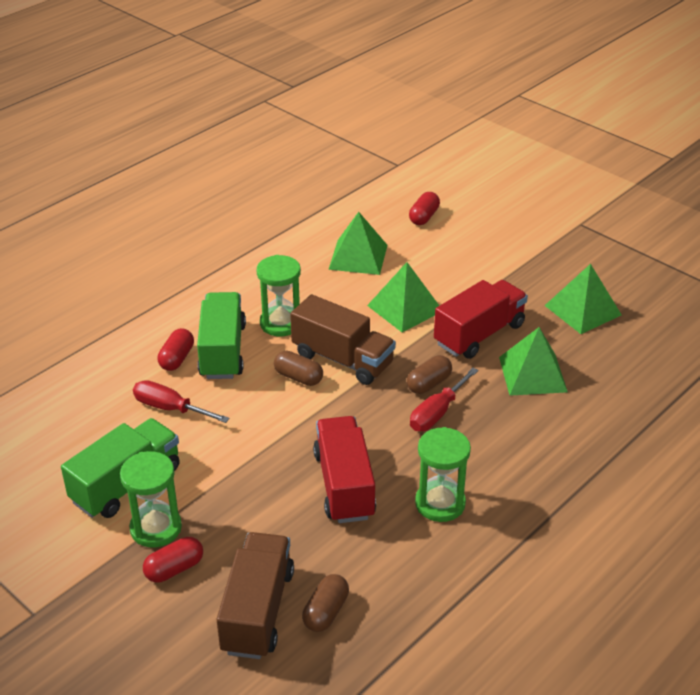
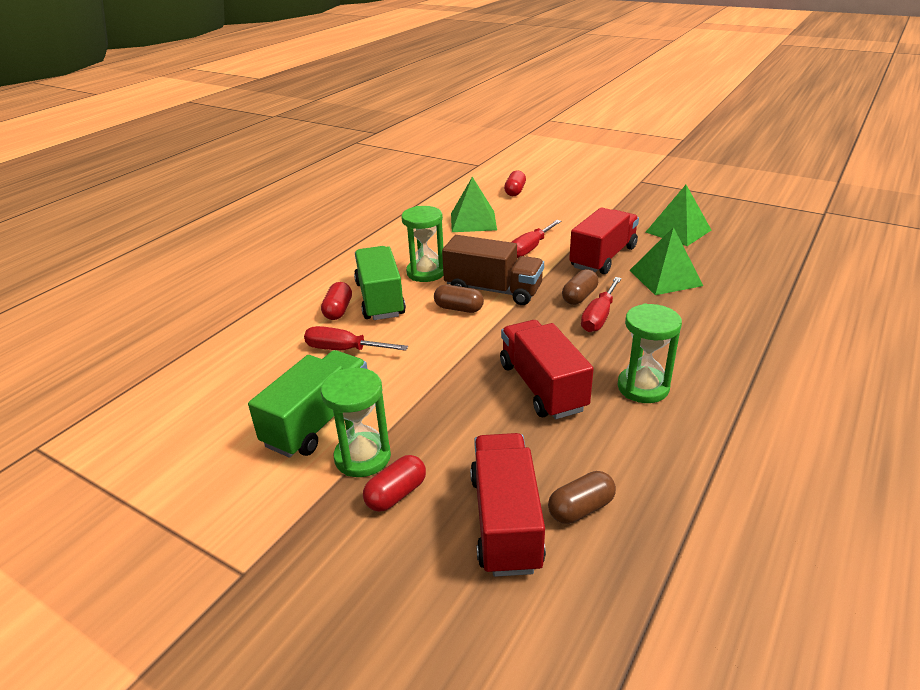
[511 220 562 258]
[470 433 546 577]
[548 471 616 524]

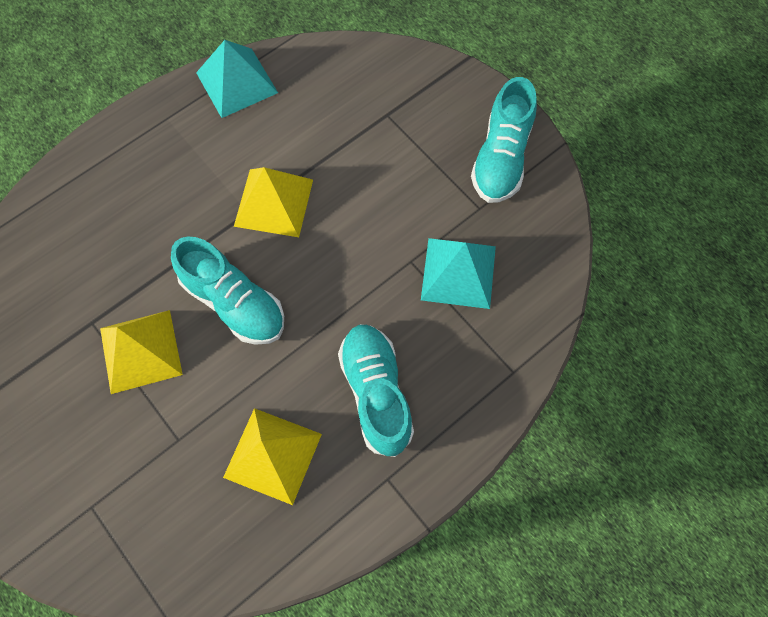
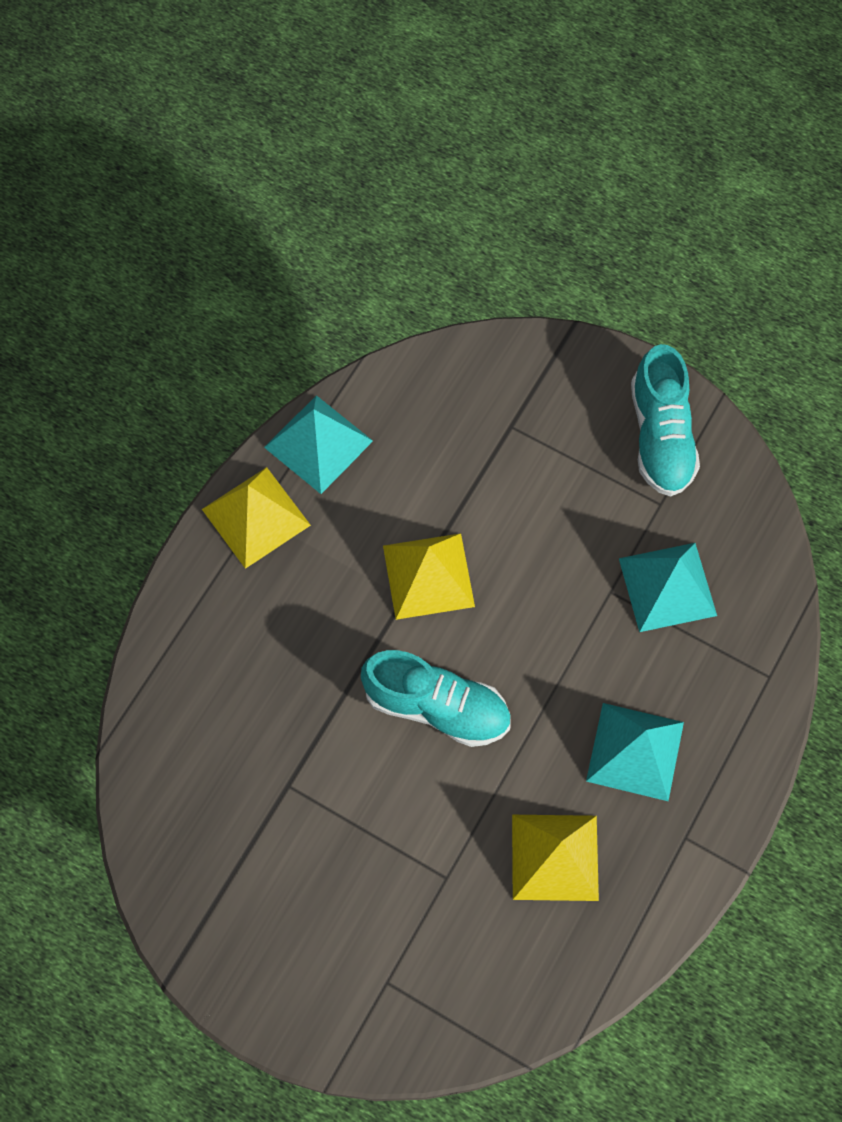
[202 467 311 569]
[586 703 684 801]

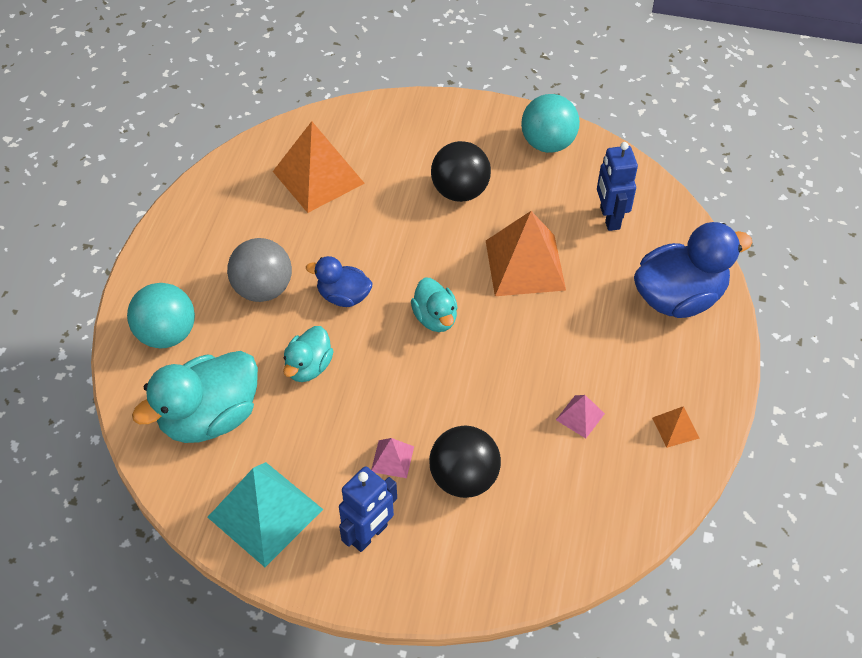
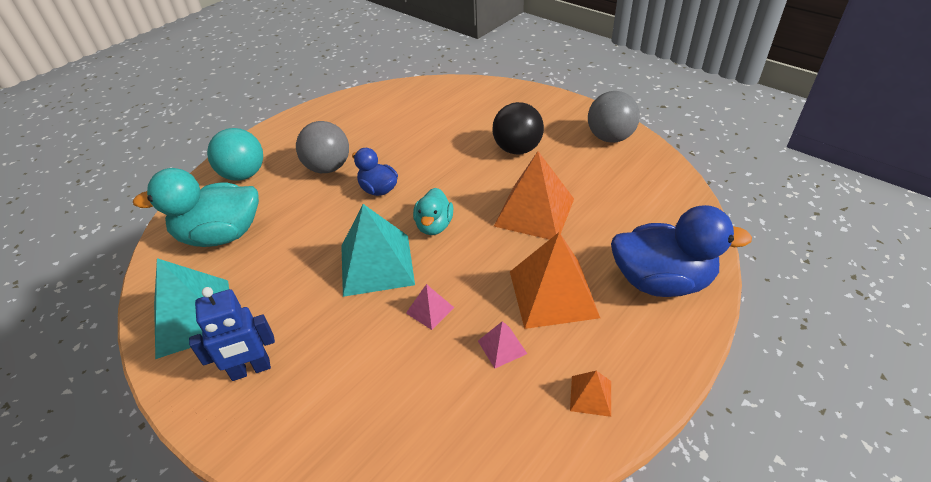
[588 91 640 143]
[510 232 600 329]
[597 142 638 231] (first image)
[283 326 334 382] (first image)
[429 426 501 498] (first image)
[406 284 454 330]
[341 204 415 297]

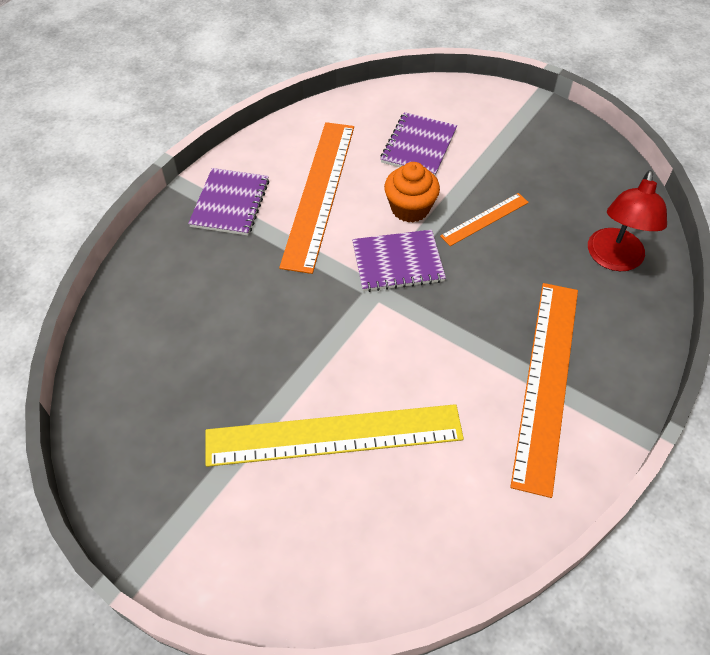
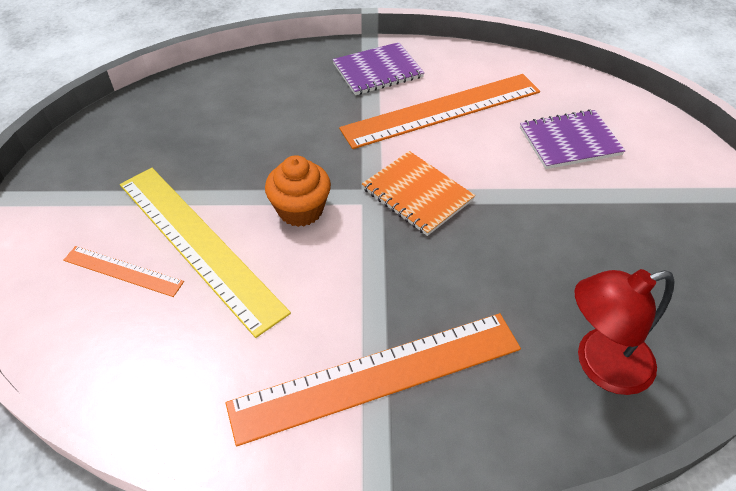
[265 155 331 227]
[63 246 184 297]
[362 151 475 236]

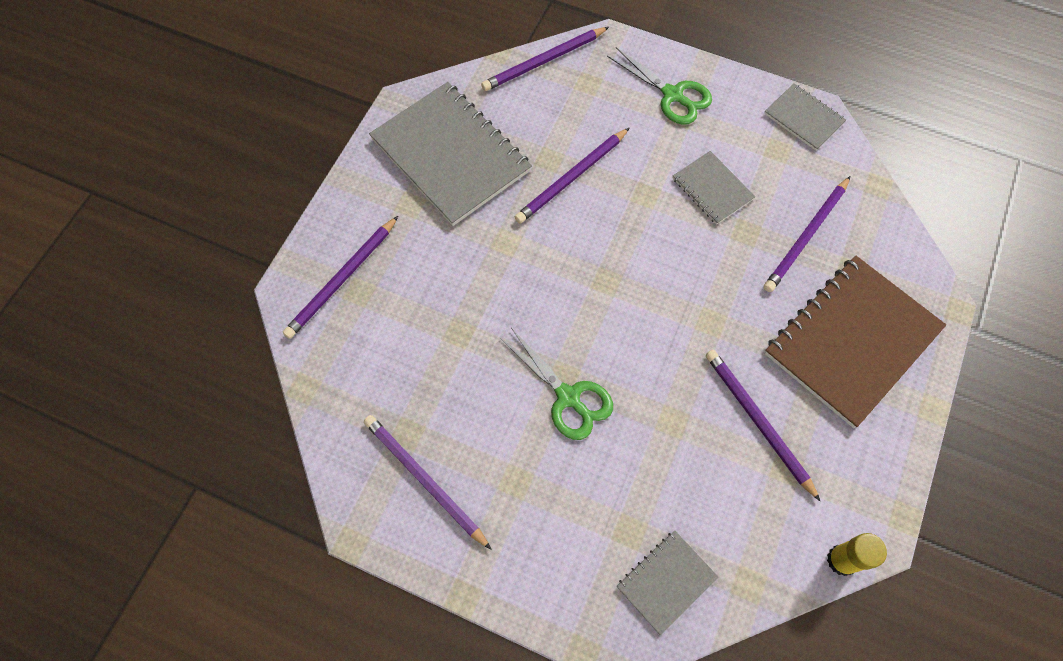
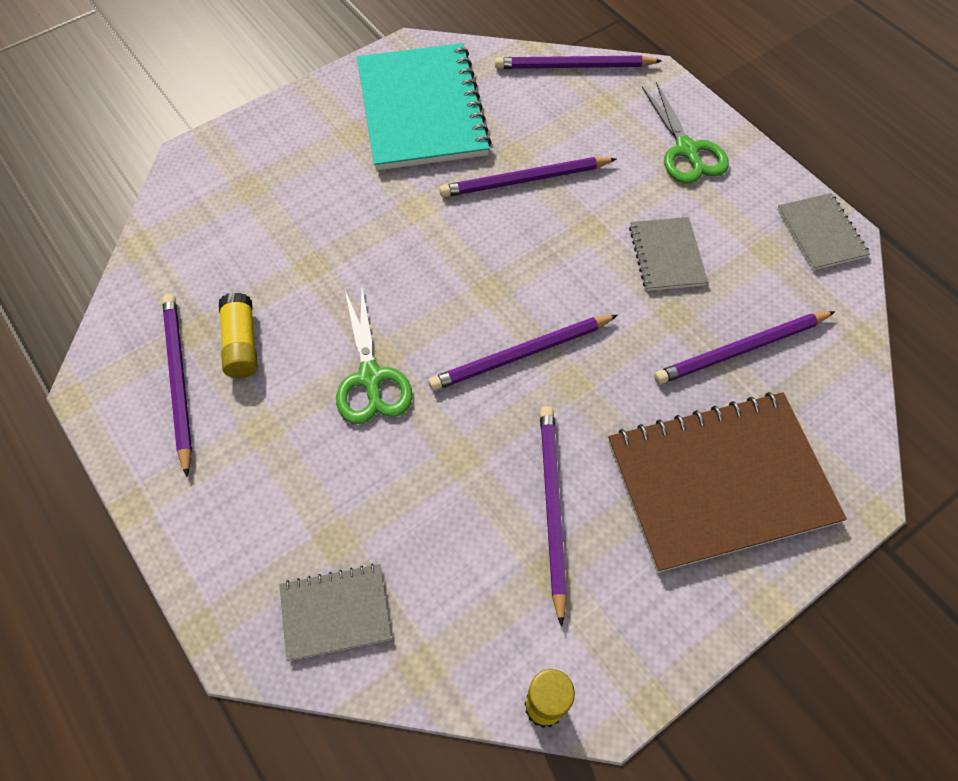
[357 43 491 170]
[428 315 618 391]
[219 292 258 378]

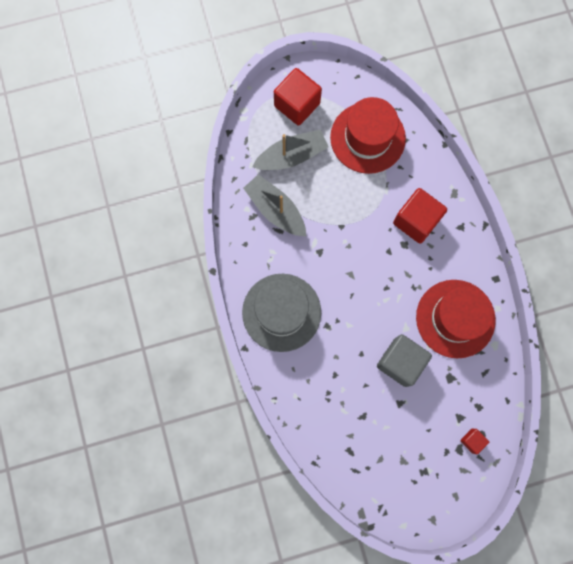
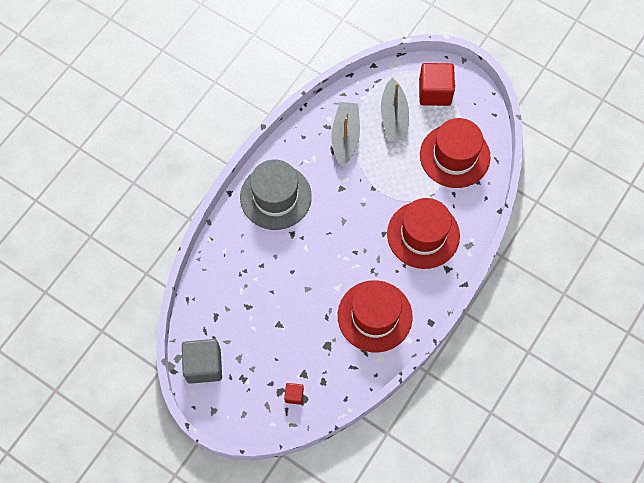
[381 78 409 141]
[387 198 460 269]
[182 339 222 384]

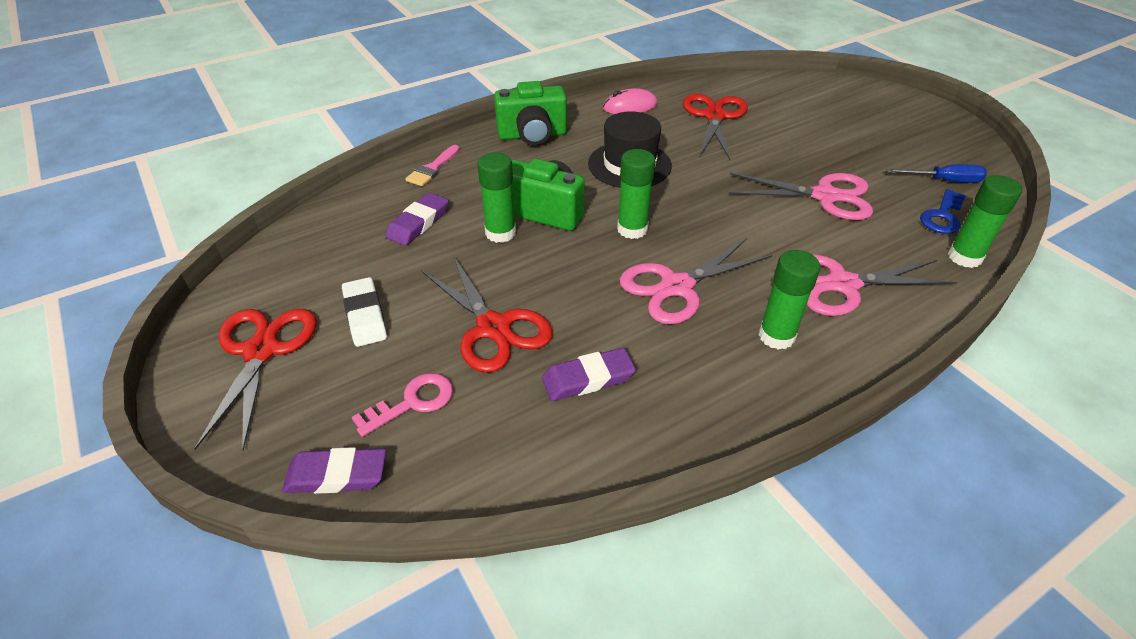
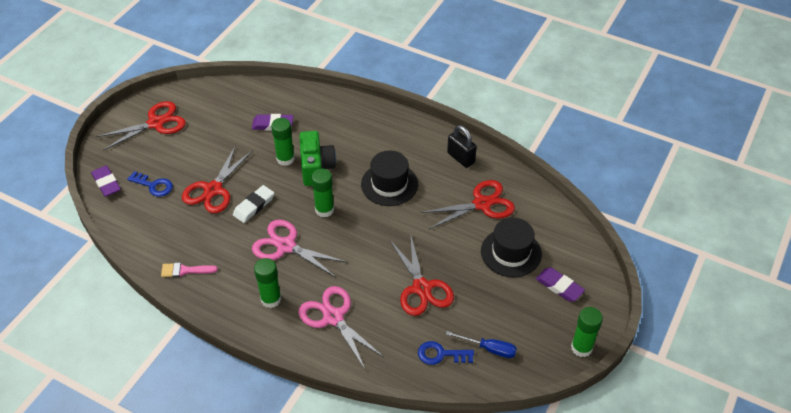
[494 81 567 145] (first image)
[447 125 477 168]
[161 263 218 277]
[446 331 517 358]
[390 237 454 316]
[571 307 603 357]
[233 185 274 223]
[536 267 585 302]
[127 171 173 197]
[481 218 542 277]

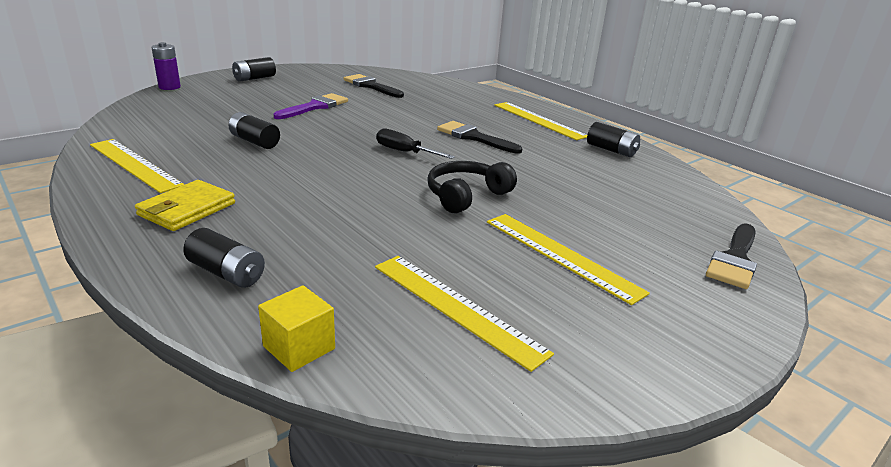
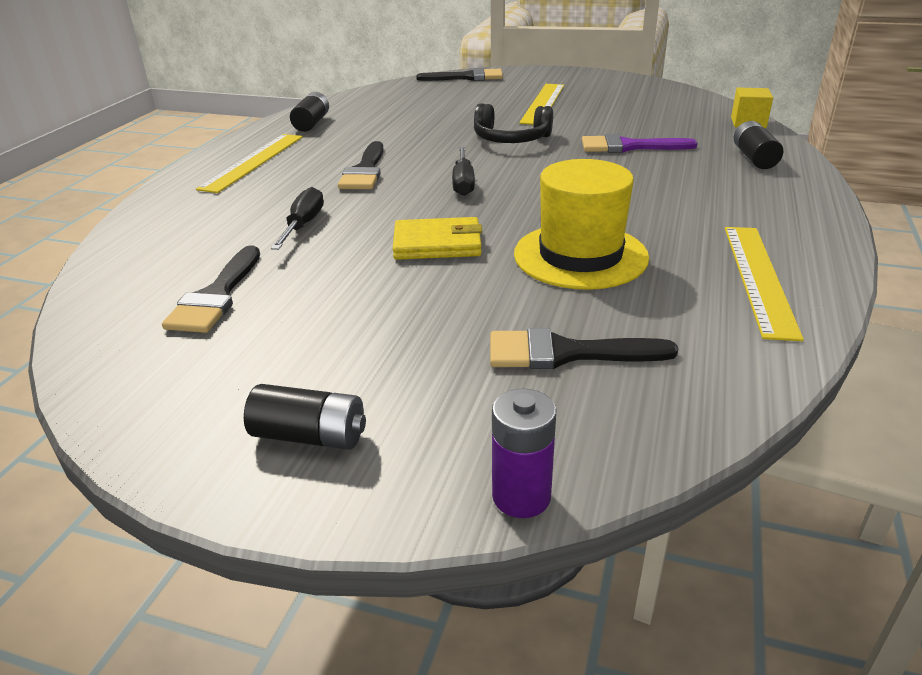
[582 134 698 153]
[514 159 649 290]
[393 217 482 260]
[375 256 554 372] (first image)
[271 187 324 250]
[490 328 678 369]

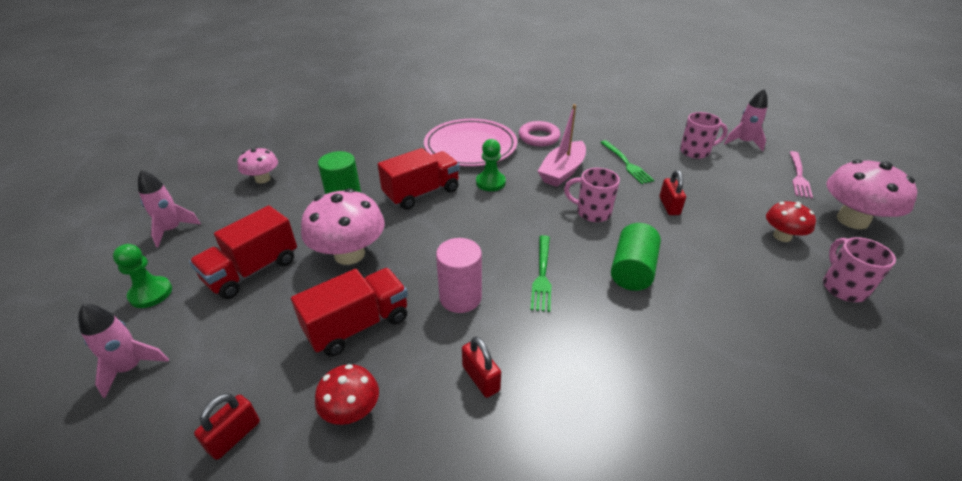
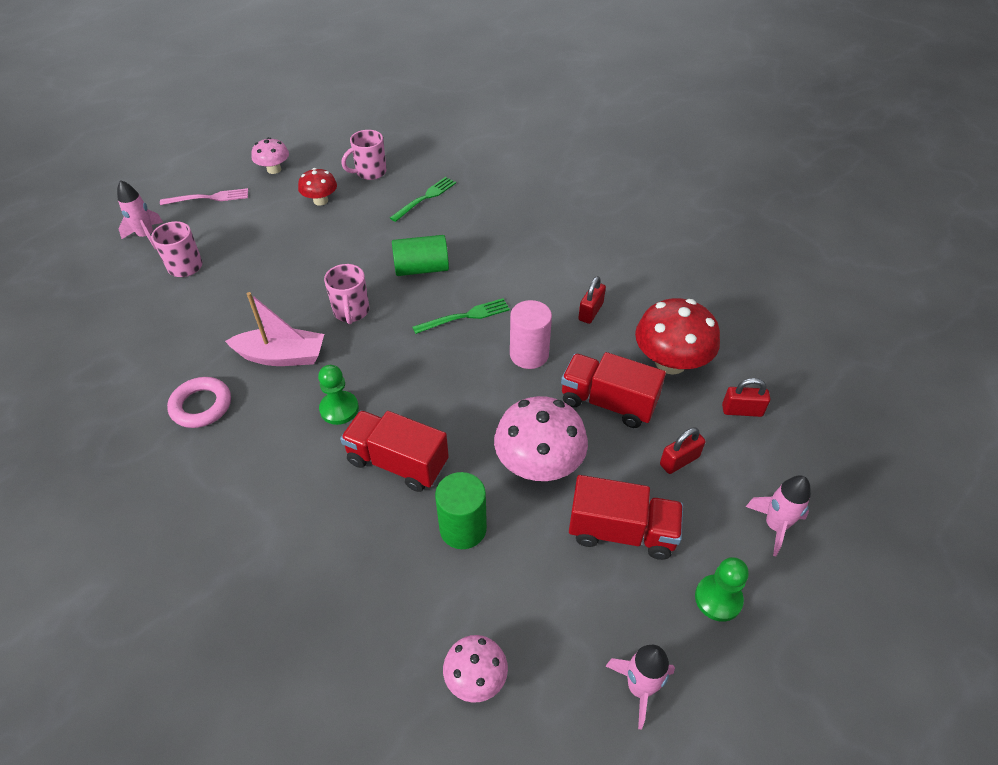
[424 119 517 167] (first image)
[390 177 456 222]
[251 137 289 174]
[660 427 706 474]
[635 298 720 374]

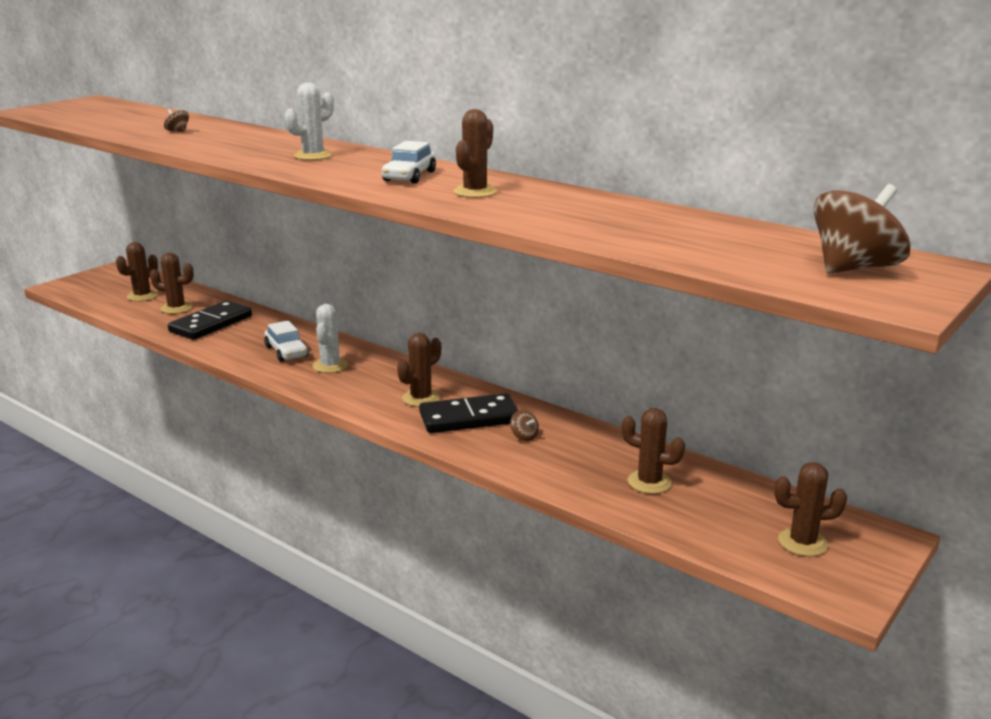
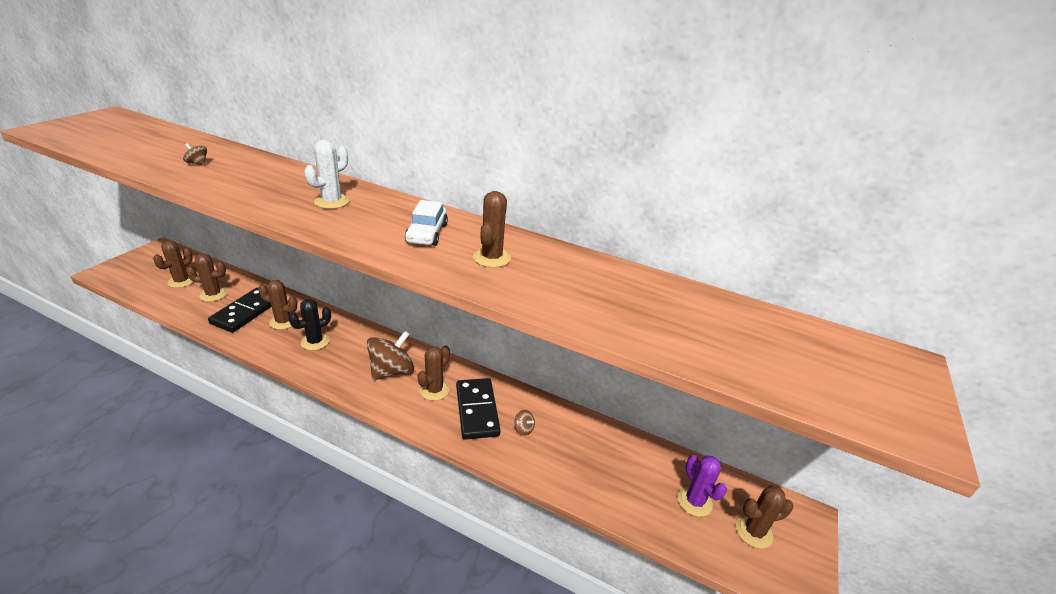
[367 331 414 380]
[313 304 348 373] (first image)
[289 299 331 350]
[456 378 501 440]
[258 280 297 330]
[678 455 727 517]

